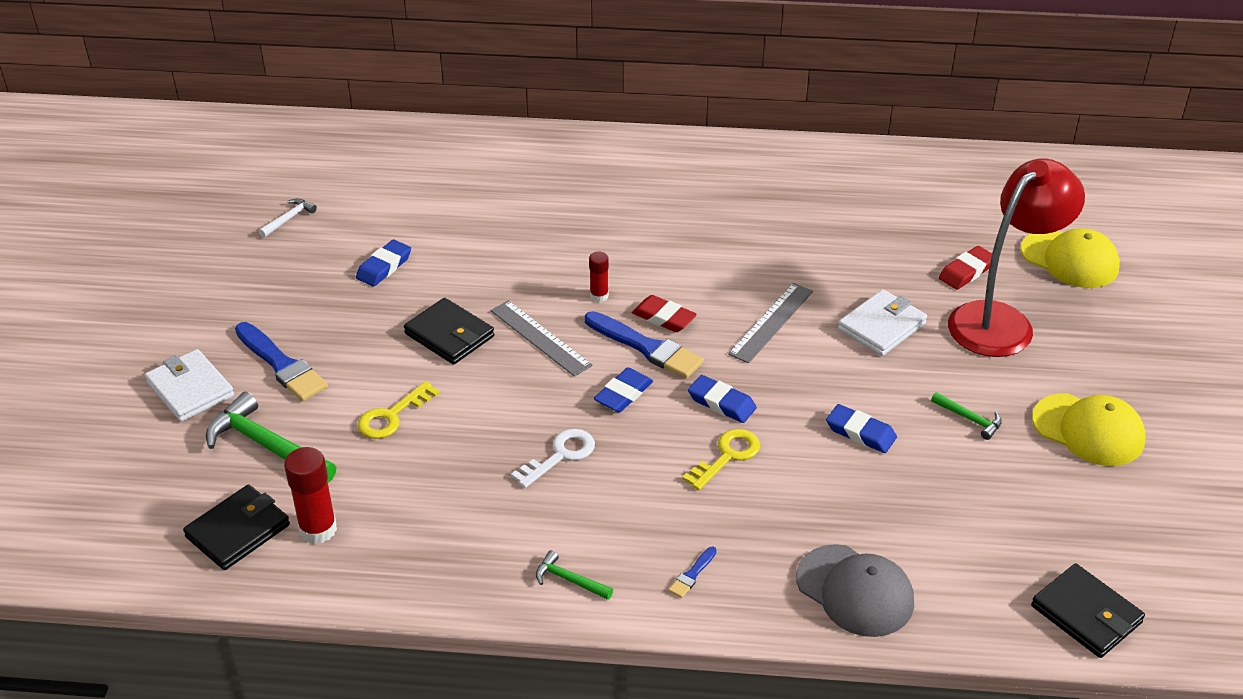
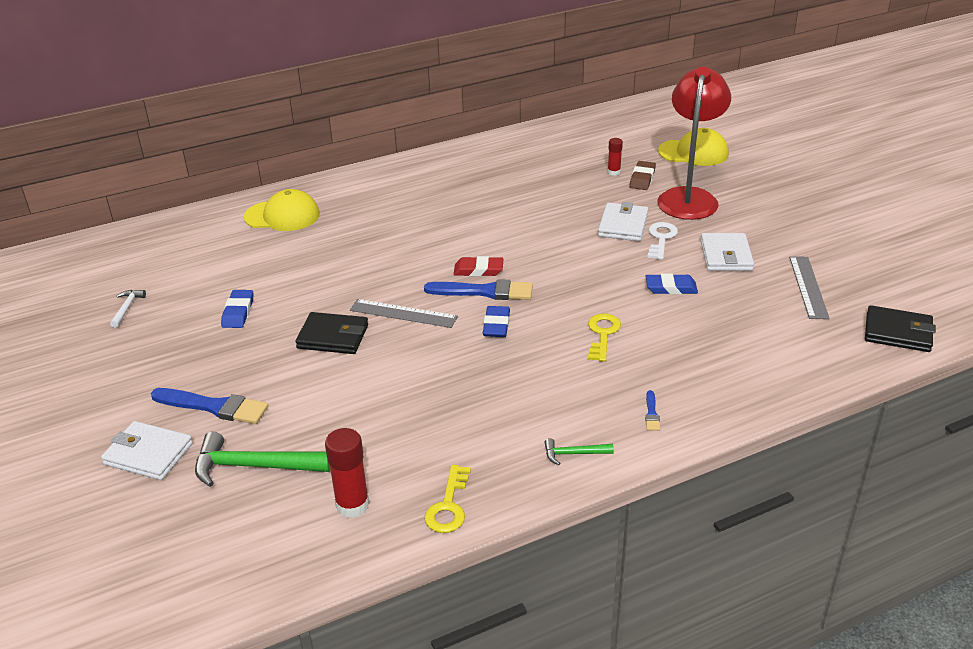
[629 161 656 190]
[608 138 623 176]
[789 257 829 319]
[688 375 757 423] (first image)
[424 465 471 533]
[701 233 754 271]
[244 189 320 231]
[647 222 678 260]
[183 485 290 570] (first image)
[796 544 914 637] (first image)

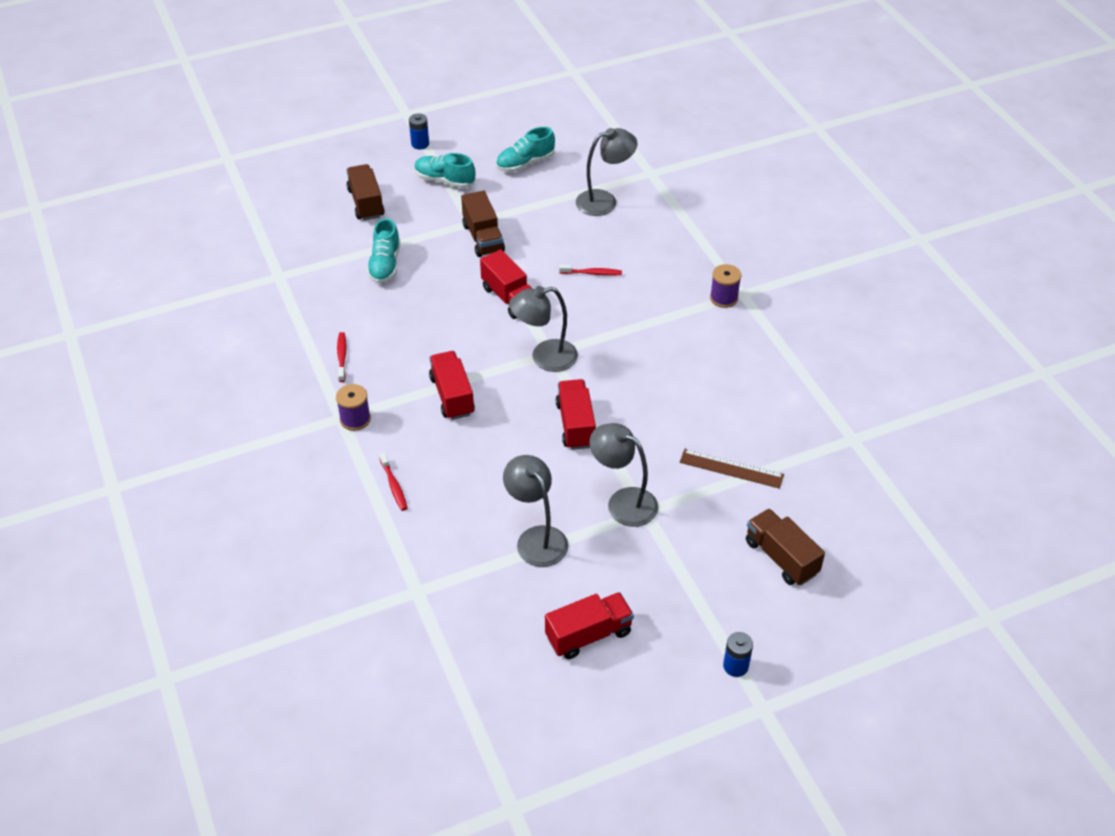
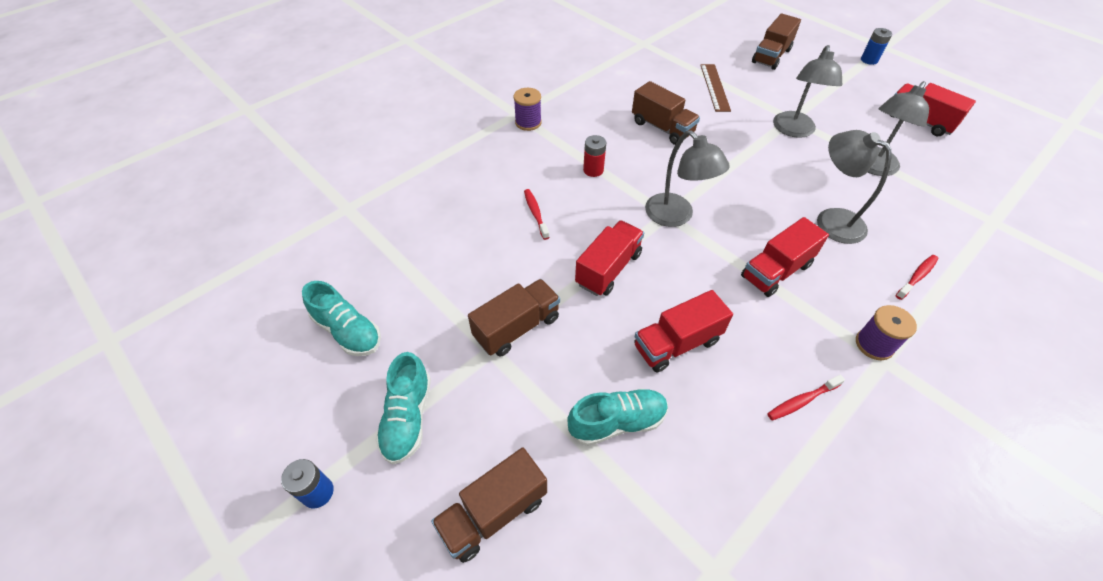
[817 130 892 244]
[634 290 733 373]
[632 81 700 145]
[583 135 606 177]

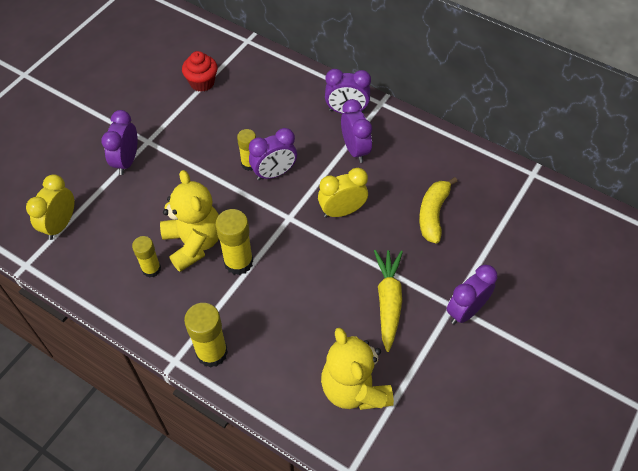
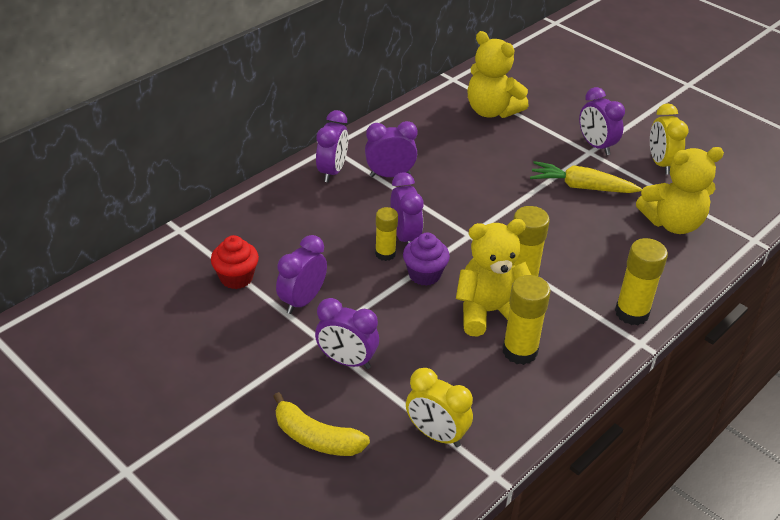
[650 103 688 175]
[273 392 370 456]
[503 275 550 365]
[467 31 529 118]
[403 233 450 286]
[276 235 327 314]

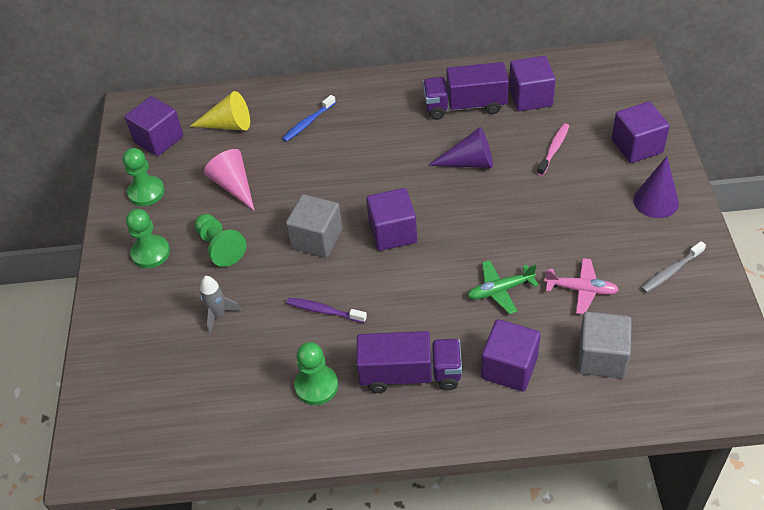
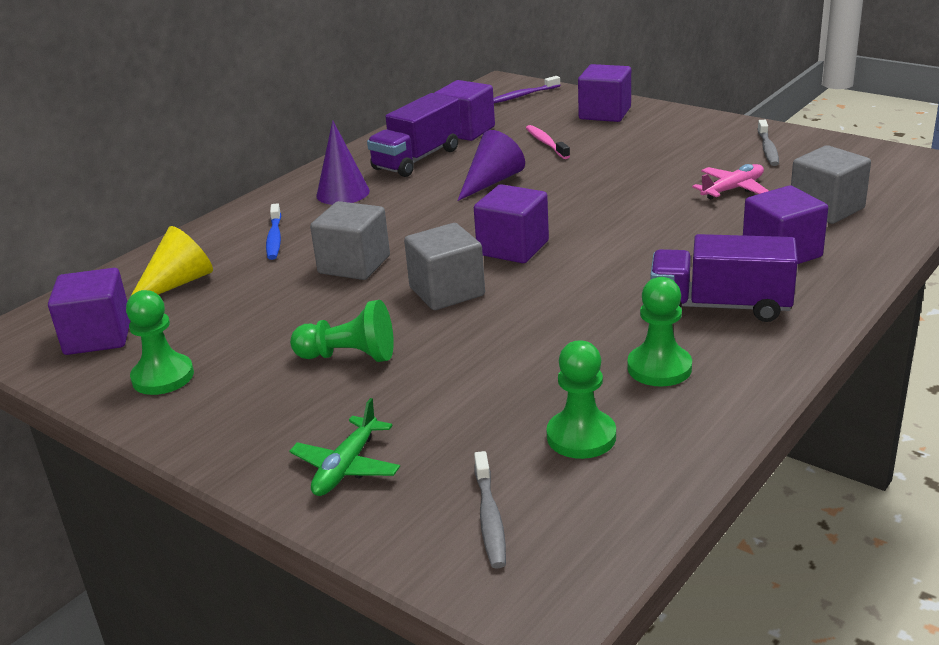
[204 149 255 211] (first image)
[316 120 370 205]
[546 340 616 459]
[289 398 400 496]
[200 276 241 334] (first image)
[494 76 560 103]
[650 234 798 322]
[310 201 390 280]
[474 451 506 569]

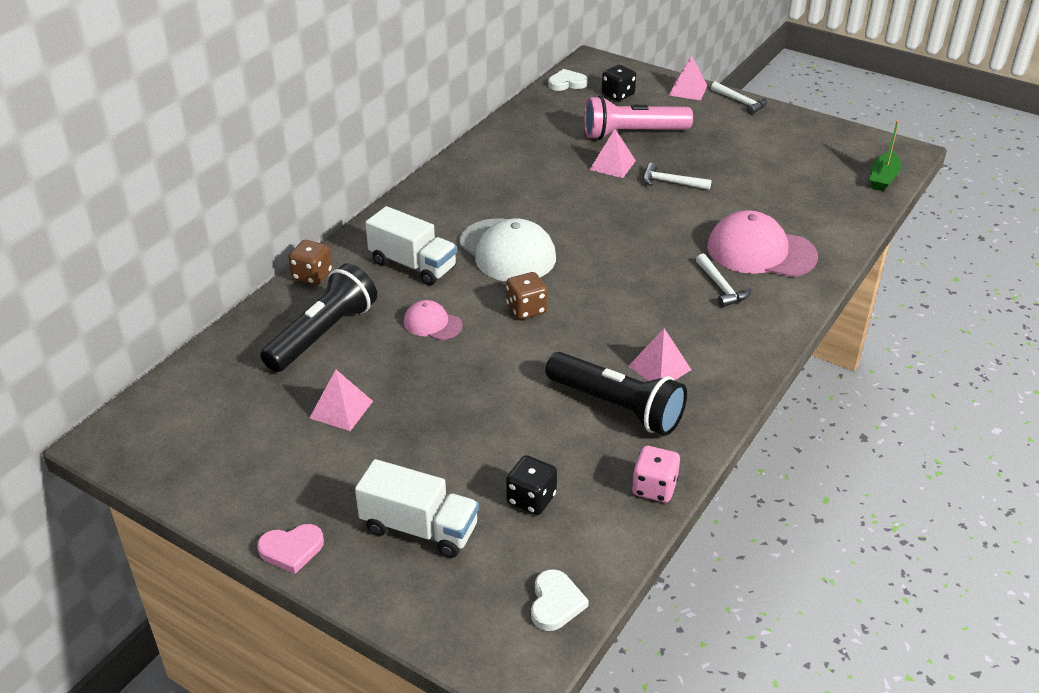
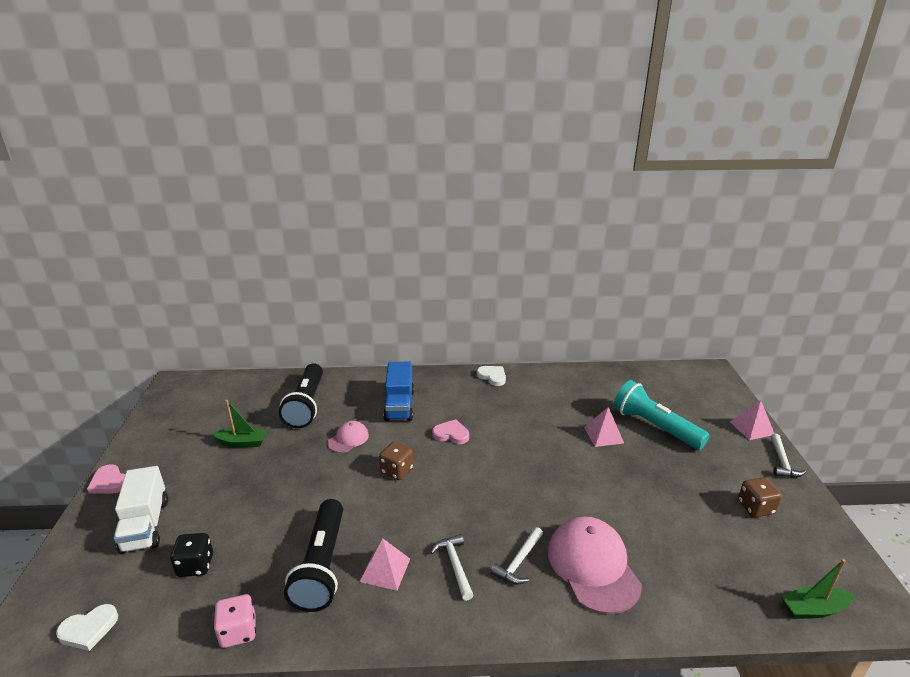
[602 65 636 101] (first image)
[477 366 506 386]
[613 380 710 450]
[430 534 474 601]
[383 362 414 421]
[432 419 469 444]
[738 477 782 517]
[279 363 323 428]
[327 421 369 453]
[212 400 268 448]

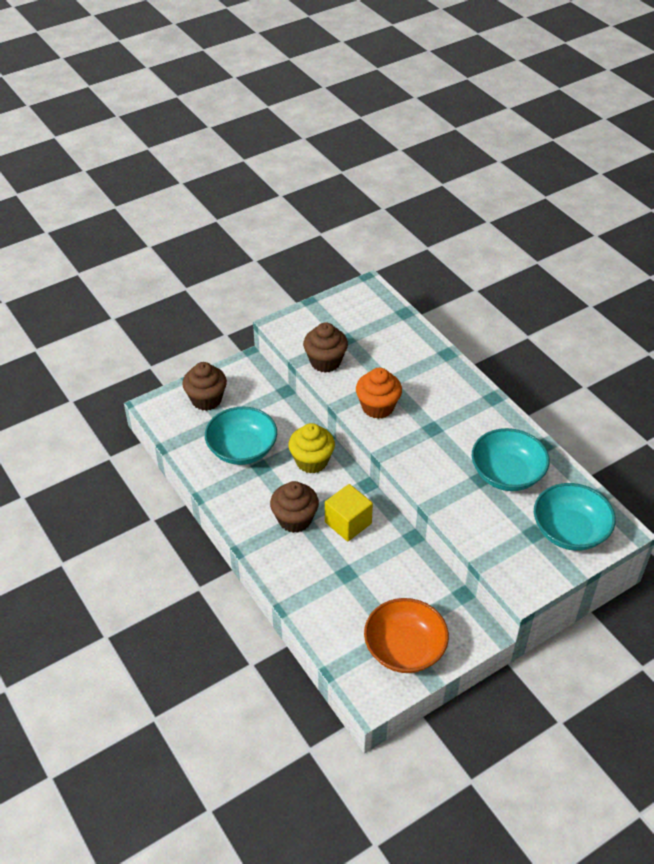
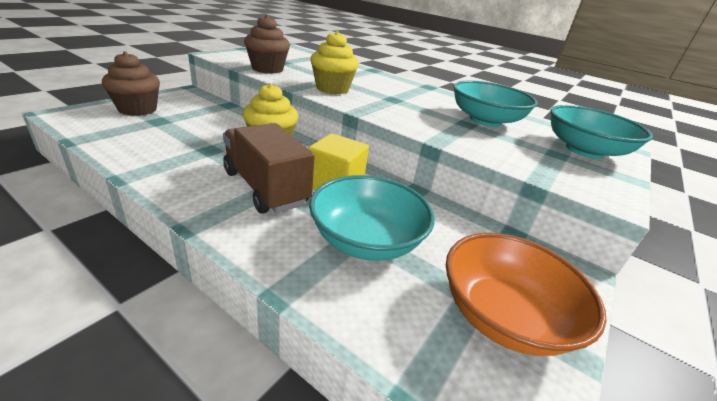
[310 31 359 94]
[309 175 435 261]
[223 123 315 213]

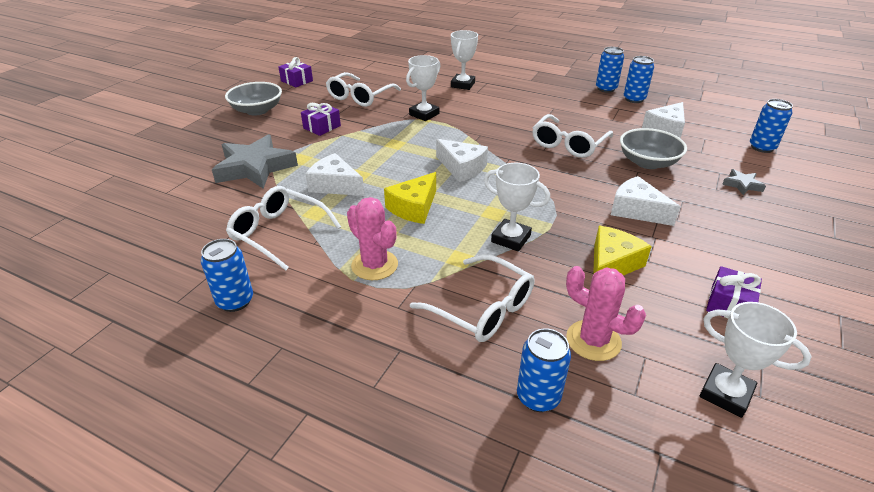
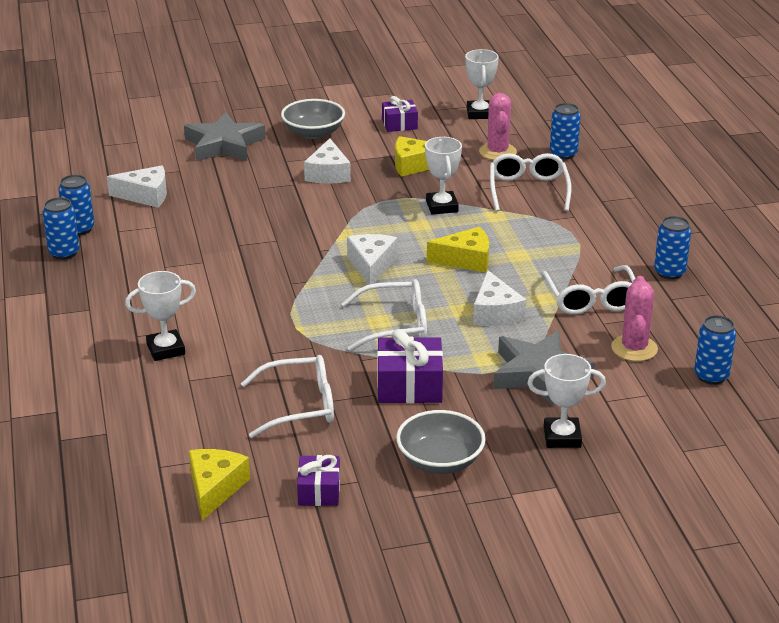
[527 354 606 448]
[694 315 736 385]
[377 329 443 403]
[341 279 427 351]
[281 99 345 139]
[184 112 266 162]
[611 276 658 361]
[189 449 250 521]

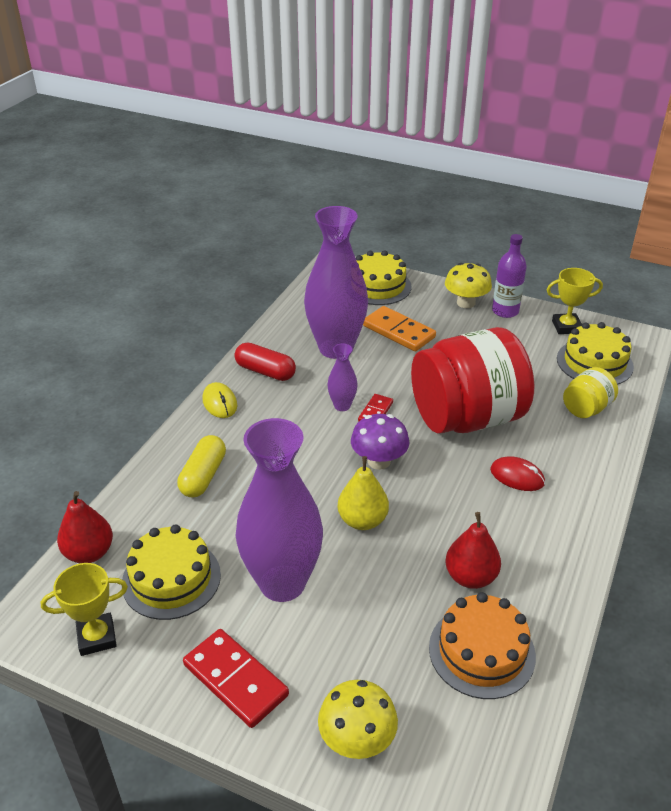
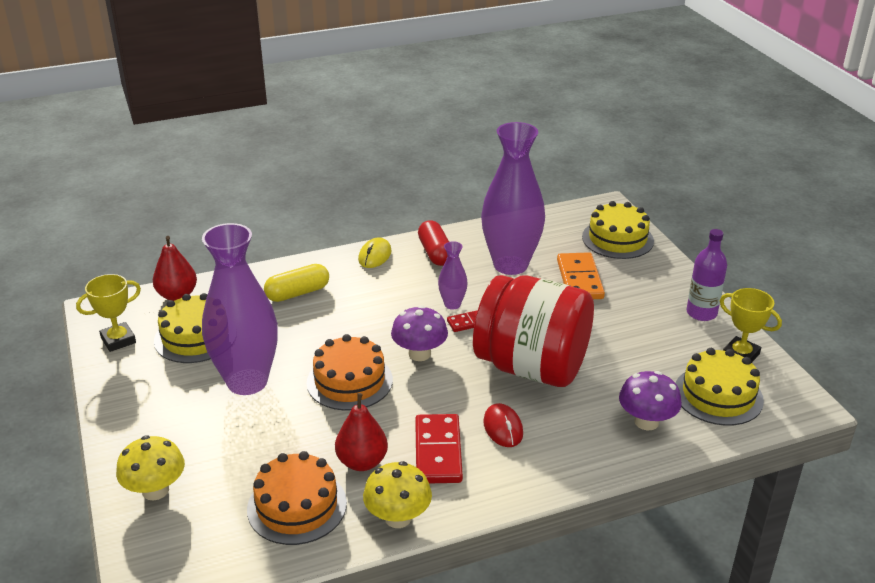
[363 461 432 528]
[619 371 682 430]
[307 334 393 410]
[76 274 141 352]
[415 414 463 483]

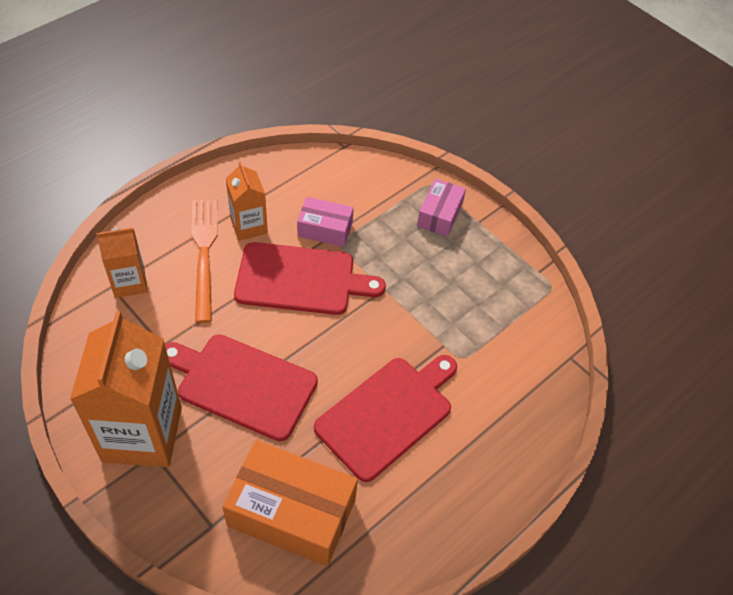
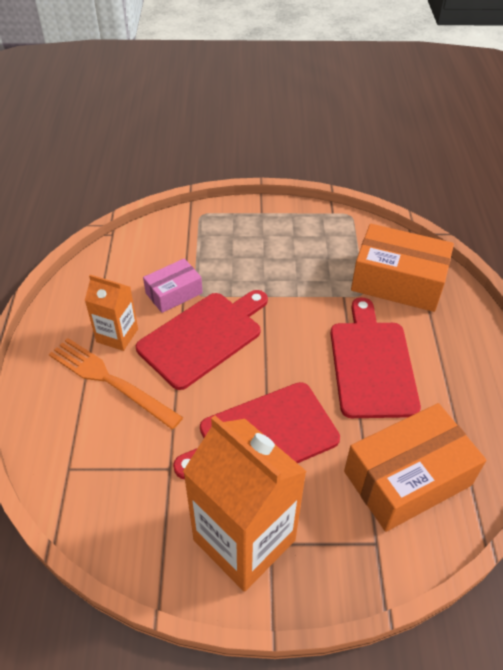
[417 178 466 237] (first image)
[96 228 148 298] (first image)
[351 224 454 312]

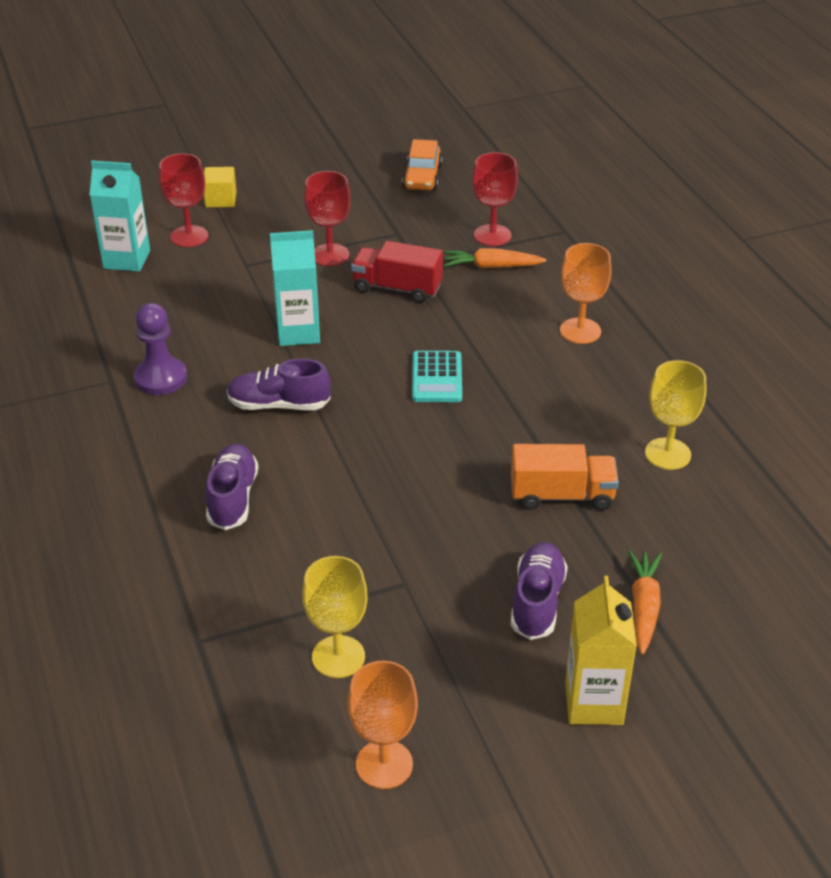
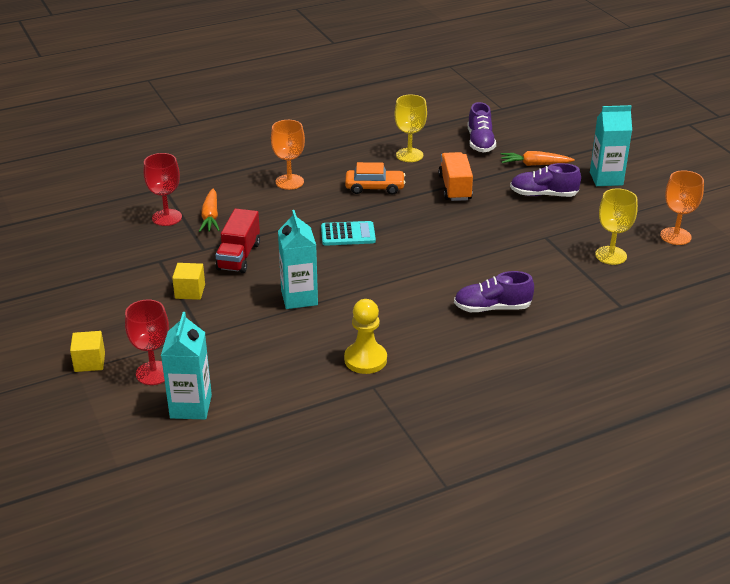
[345 162 405 195]
[172 263 205 300]
[344 299 387 374]
[468 102 496 153]
[590 105 632 186]

